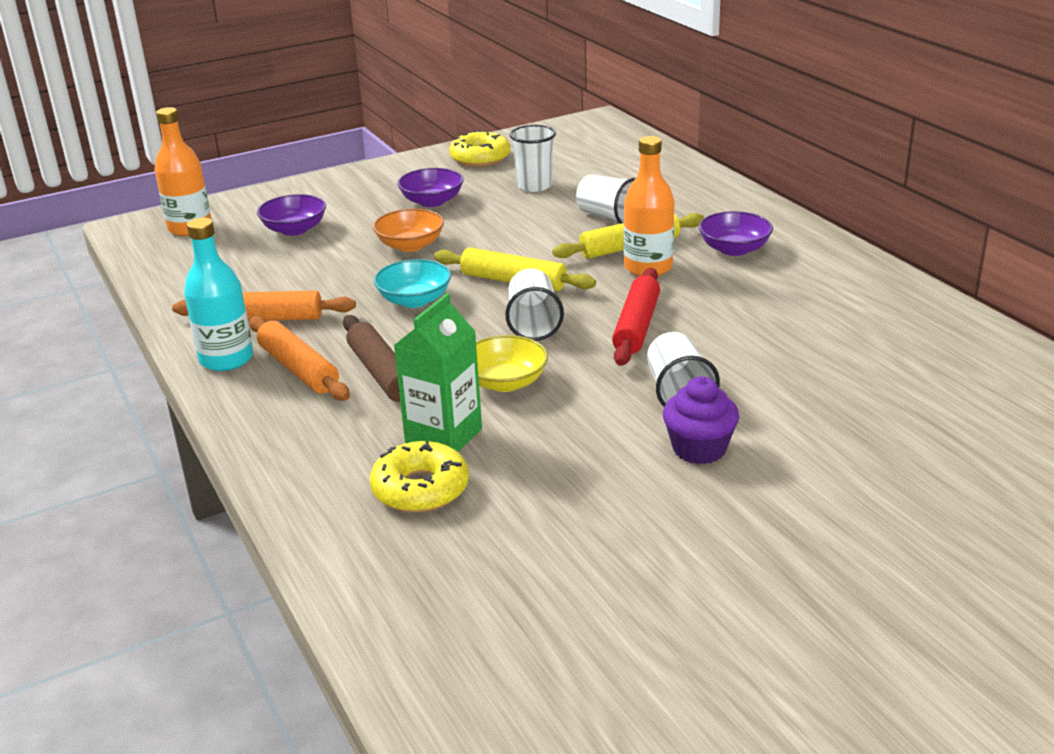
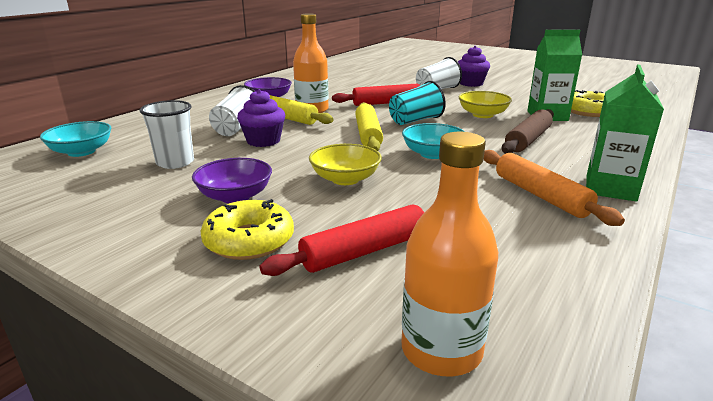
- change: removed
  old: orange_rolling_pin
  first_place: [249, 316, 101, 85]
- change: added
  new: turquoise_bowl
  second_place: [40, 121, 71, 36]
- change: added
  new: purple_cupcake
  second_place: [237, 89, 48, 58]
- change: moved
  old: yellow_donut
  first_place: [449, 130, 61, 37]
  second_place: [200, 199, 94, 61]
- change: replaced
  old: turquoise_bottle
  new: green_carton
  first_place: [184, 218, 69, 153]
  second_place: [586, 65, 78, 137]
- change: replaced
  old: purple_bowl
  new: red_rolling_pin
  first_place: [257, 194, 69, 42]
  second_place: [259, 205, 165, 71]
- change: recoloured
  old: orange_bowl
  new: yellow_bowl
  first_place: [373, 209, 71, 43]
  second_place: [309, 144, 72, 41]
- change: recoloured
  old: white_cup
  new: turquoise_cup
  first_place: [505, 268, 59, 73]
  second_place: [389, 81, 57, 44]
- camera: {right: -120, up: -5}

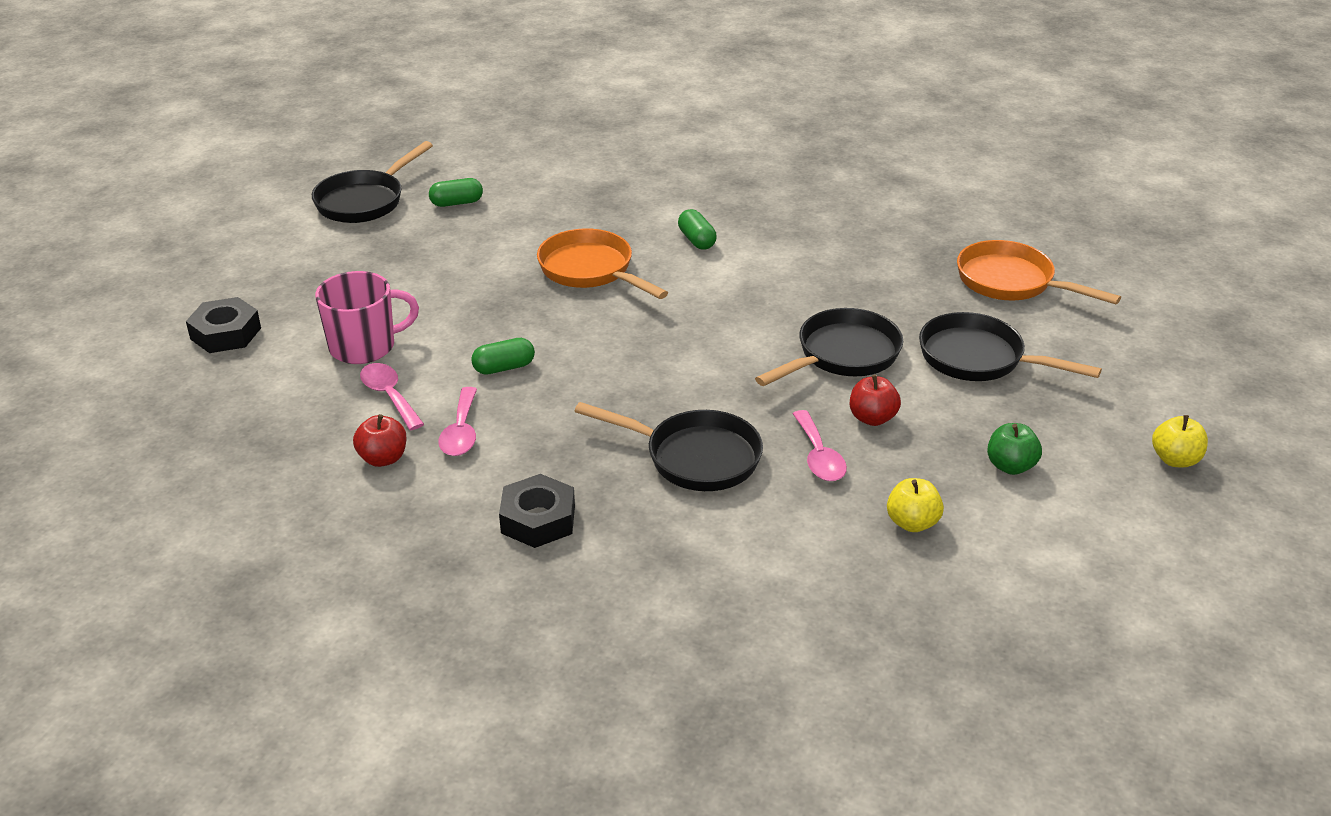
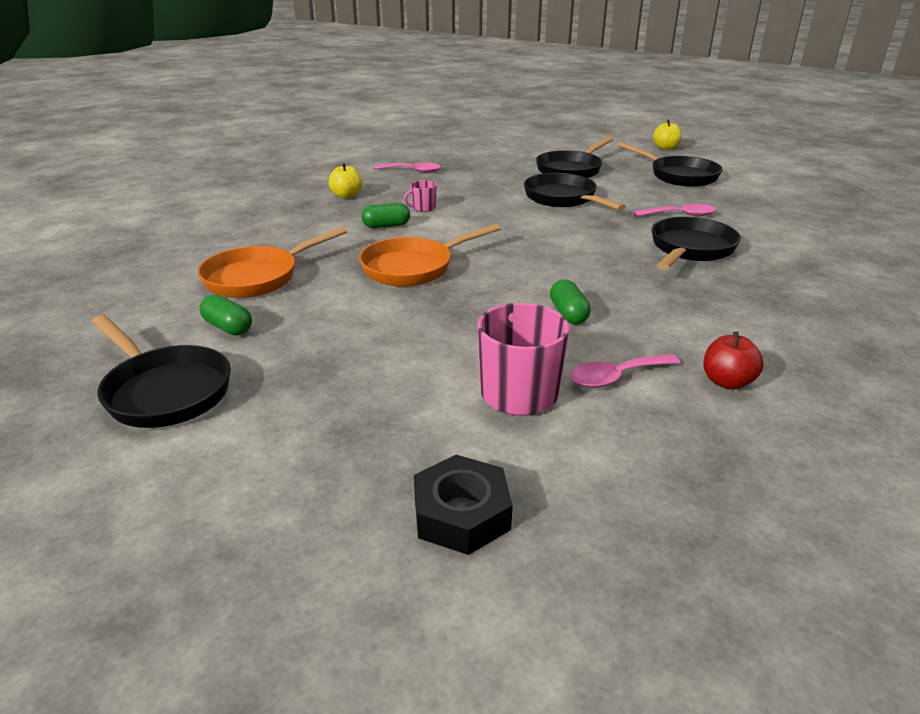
- change: removed
  old: black_nut
  first_place: [499, 474, 76, 74]
- change: removed
  old: red_apple
  first_place: [850, 375, 51, 51]
- change: added
  new: pink_mug
  second_place: [404, 180, 33, 32]
- change: moved
  old: pink_spoon
  first_place: [438, 387, 39, 69]
  second_place: [373, 162, 68, 11]
- change: moved
  old: yellow_apple
  first_place: [887, 478, 57, 54]
  second_place: [329, 163, 33, 36]
- change: moved
  old: orange_pan
  first_place: [957, 240, 164, 64]
  second_place: [198, 227, 149, 71]
- change: replaced
  old: green_apple
  new: black_pan
  first_place: [987, 423, 55, 52]
  second_place: [618, 142, 105, 45]
- change: turned
  old: green_capsule
  first_place: [429, 178, 54, 29]
  second_place: [199, 294, 53, 41]
  degrees: -45
- camera: {right: -80, up: -5}

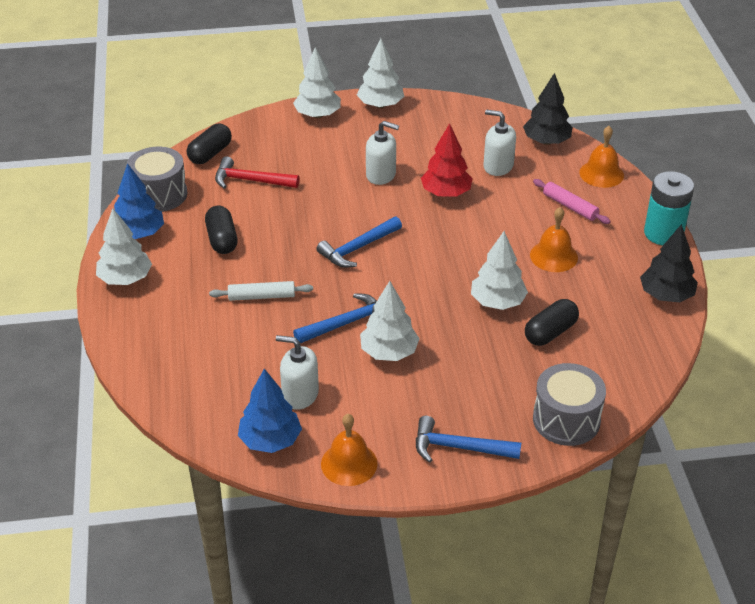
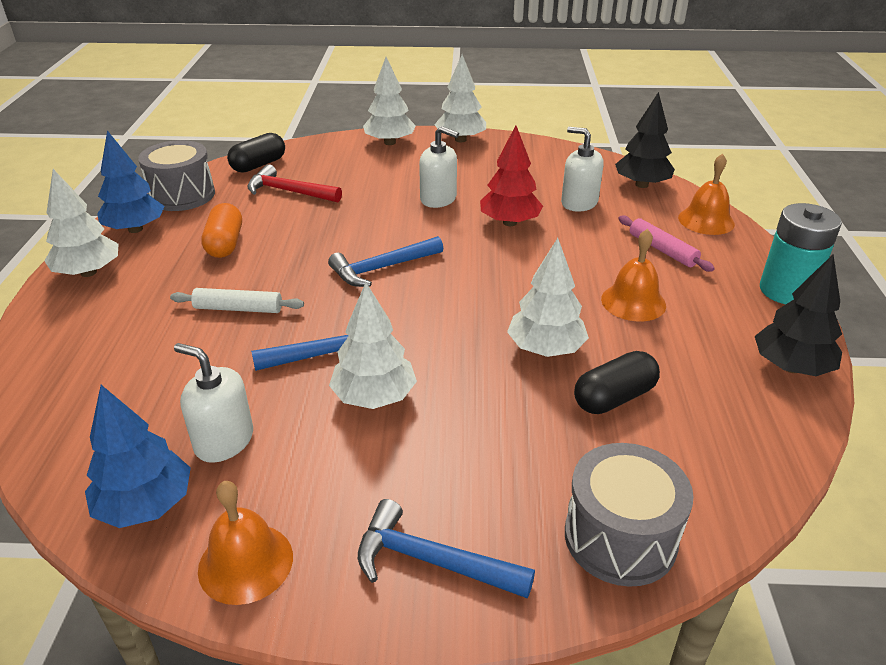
- change: recoloured
  old: black_capsule
  new: orange_capsule
  first_place: [205, 206, 33, 48]
  second_place: [201, 203, 41, 55]
- camera: {right: 10, up: -5}

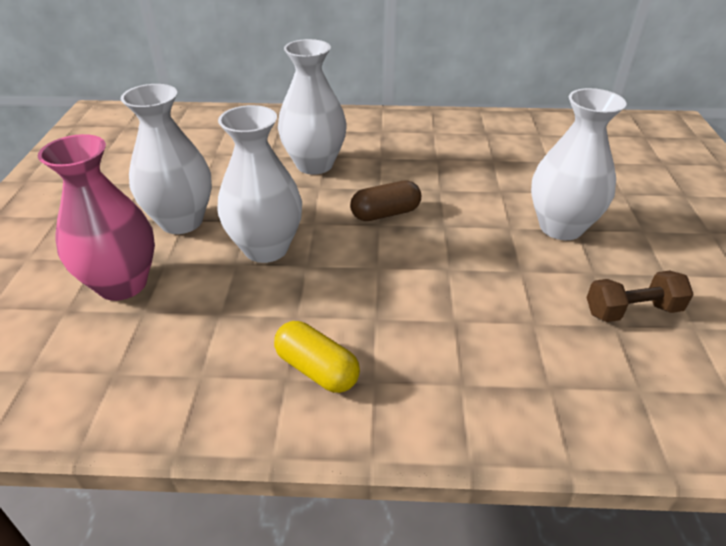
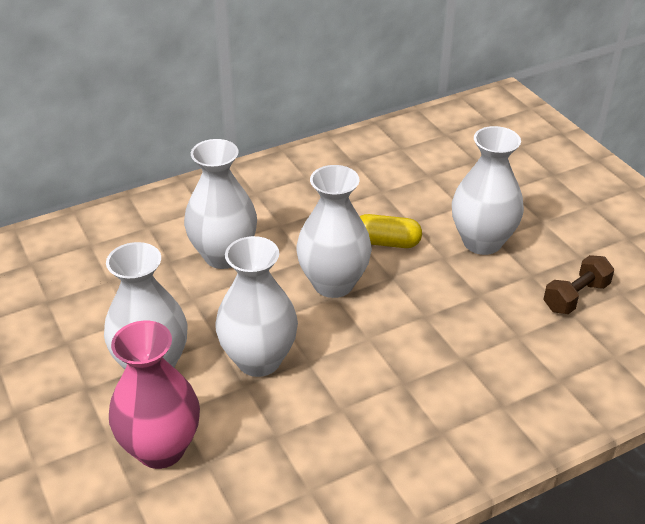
- change: moved
  old: yellow_capsule
  first_place: [274, 321, 86, 72]
  second_place: [360, 214, 62, 34]
- change: replaced
  old: brown_capsule
  new: white_vase
  first_place: [350, 181, 71, 40]
  second_place: [296, 165, 76, 133]
- camera: {right: -30, up: 0}

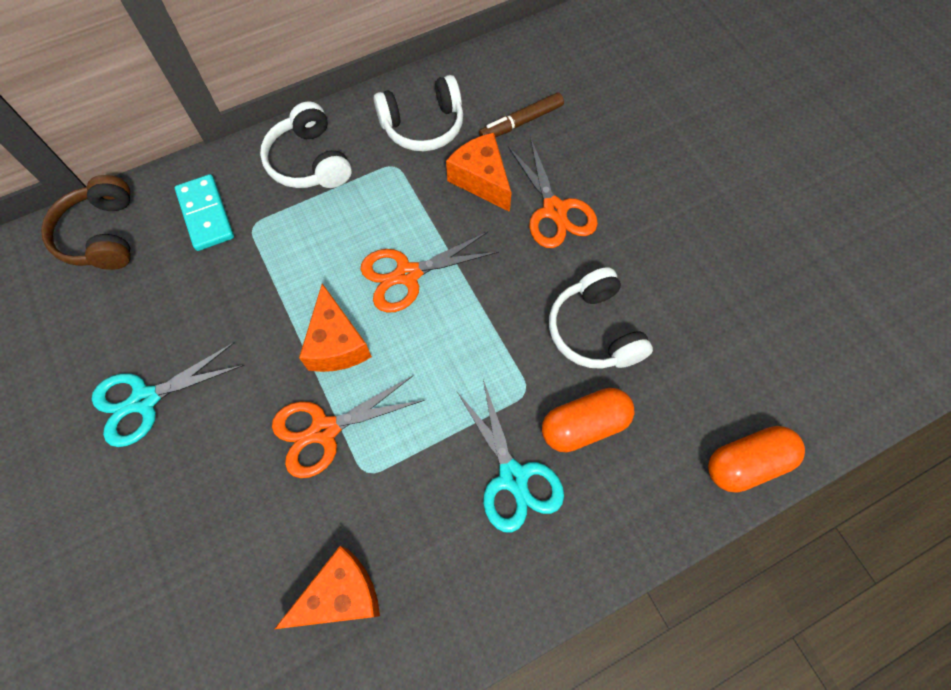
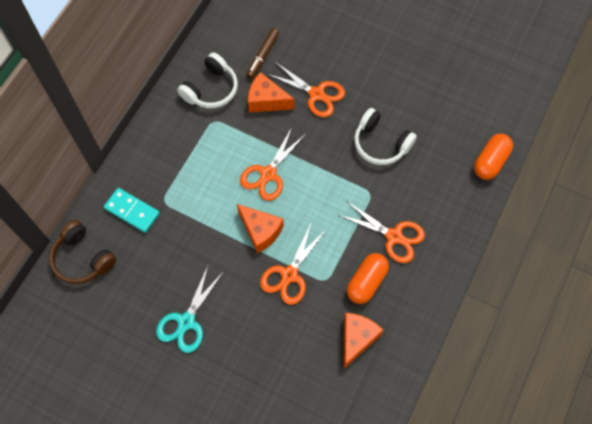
- change: removed
  old: white_headphones
  first_place: [260, 102, 92, 86]
- change: moved
  old: orange_capsule
  first_place: [542, 388, 92, 64]
  second_place: [347, 253, 42, 51]
- change: recoloured
  old: turquoise_scissors
  new: orange_scissors
  first_place: [457, 380, 107, 152]
  second_place: [339, 201, 86, 62]
- camera: {right: -35, up: 0}

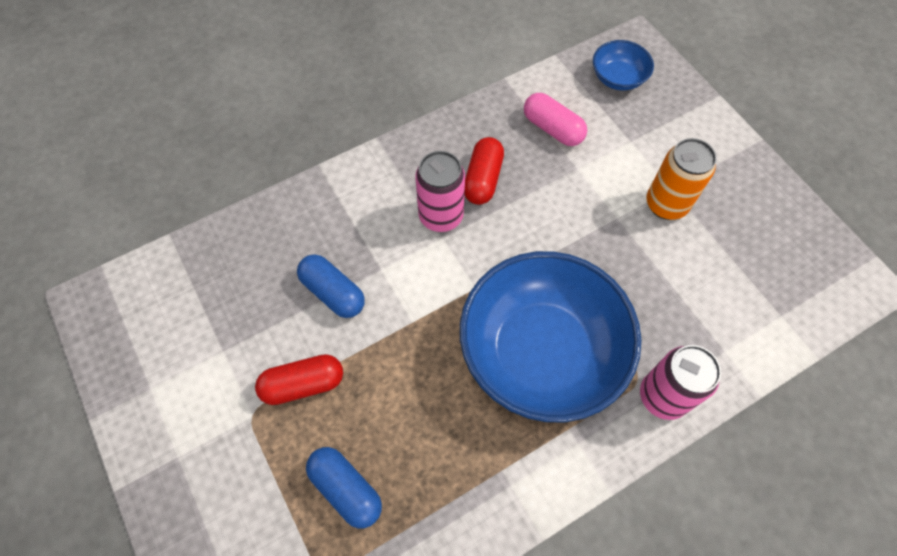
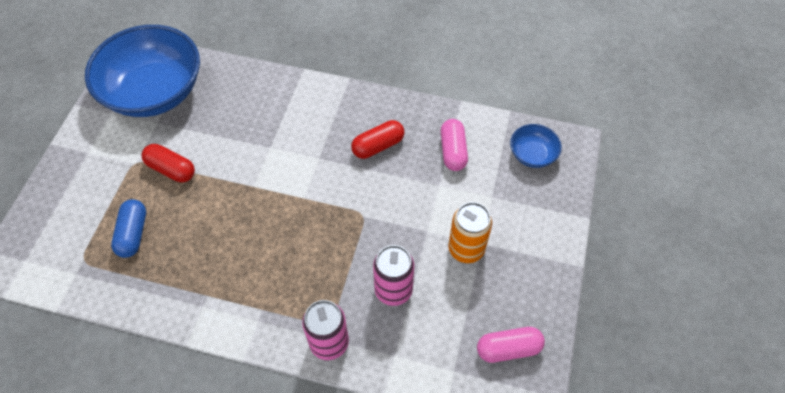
- change: removed
  old: blue_capsule
  first_place: [297, 254, 68, 64]
- change: added
  new: pink_capsule
  second_place: [477, 327, 68, 36]
- change: moved
  old: pink_can
  first_place: [415, 151, 50, 81]
  second_place: [373, 245, 41, 61]
- change: moved
  old: blue_bowl
  first_place: [460, 251, 181, 171]
  second_place: [85, 25, 115, 92]
- camera: {right: 45, up: -5}

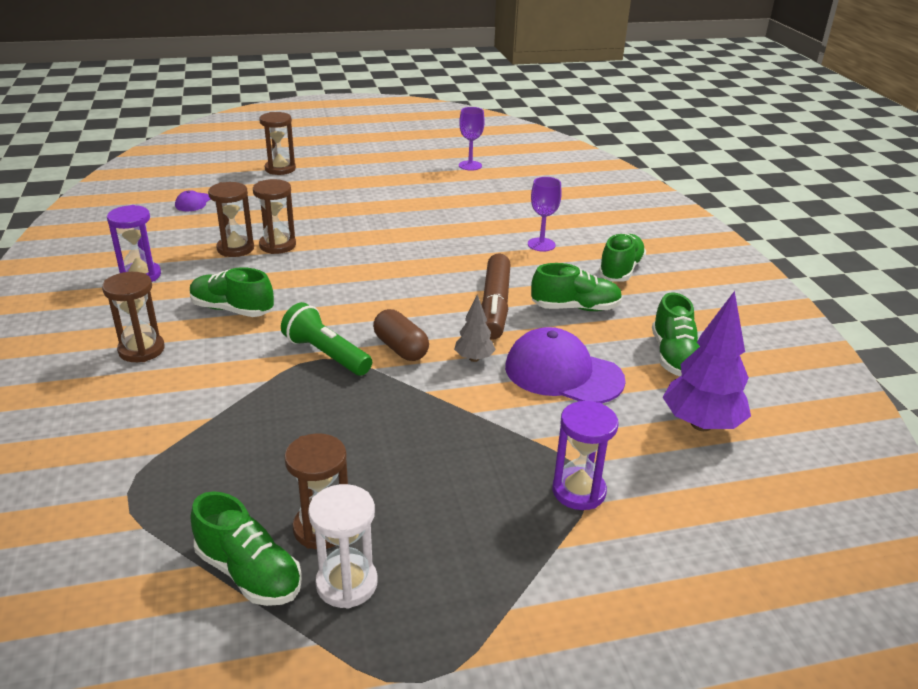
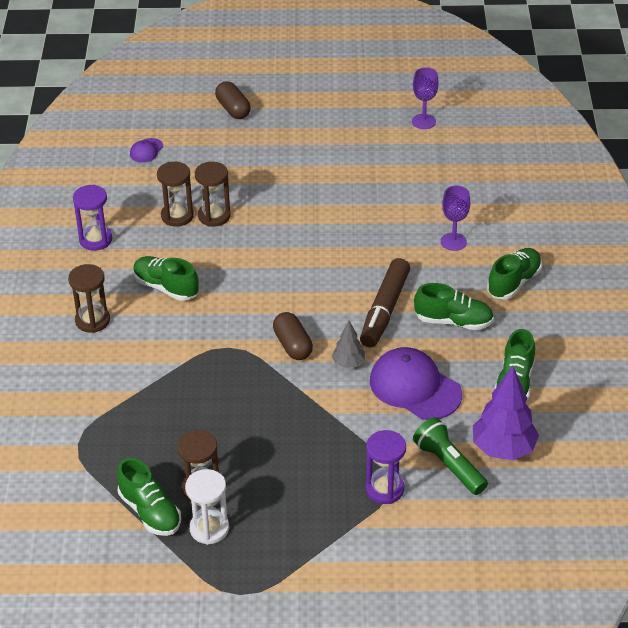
- change: moved
  old: green_flashlight
  first_place: [281, 302, 91, 74]
  second_place: [413, 417, 75, 78]
- change: replaced
  old: brown_hourglass
  new: brown_capsule
  first_place: [259, 112, 37, 63]
  second_place: [215, 81, 36, 38]
- camera: {right: 15, up: 10}

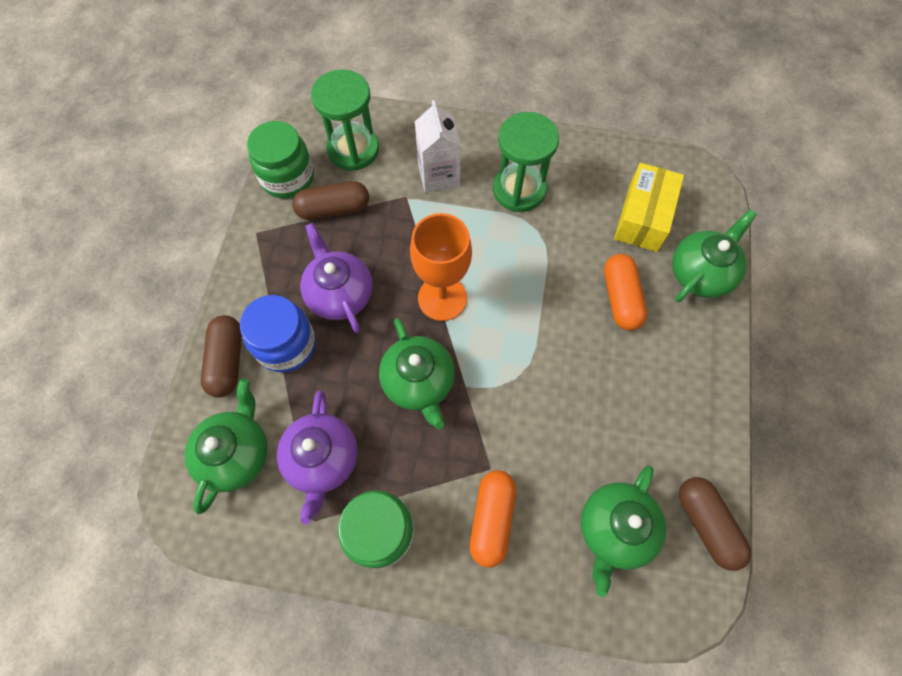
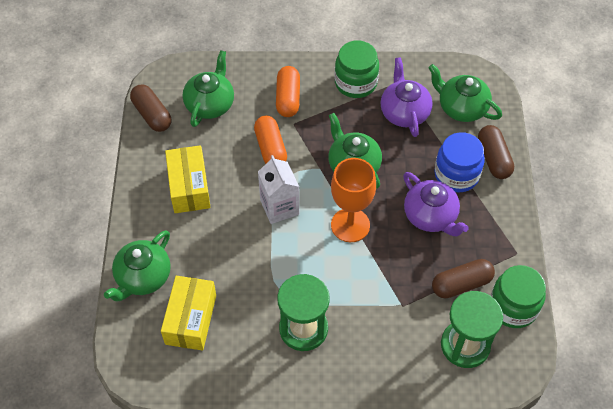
- change: added
  new: yellow_box
  second_place: [165, 145, 45, 68]
- change: moved
  old: white_carton
  first_place: [415, 100, 46, 92]
  second_place: [258, 155, 41, 69]
- change: moved
  old: orange_capsule
  first_place: [604, 254, 44, 77]
  second_place: [254, 115, 33, 49]
- change: turned
  old: green_teapot
  first_place: [184, 379, 84, 136]
  second_place: [428, 64, 74, 58]
  degrees: 120
- camera: {right: 170, up: -10}

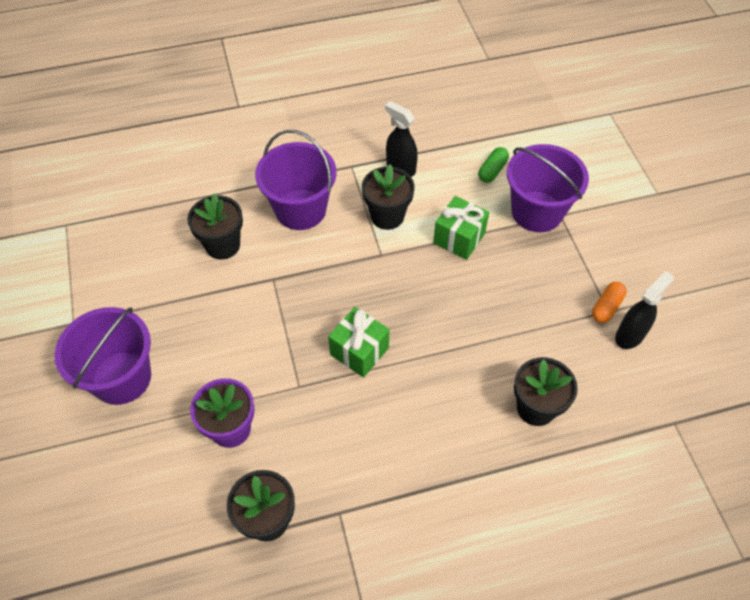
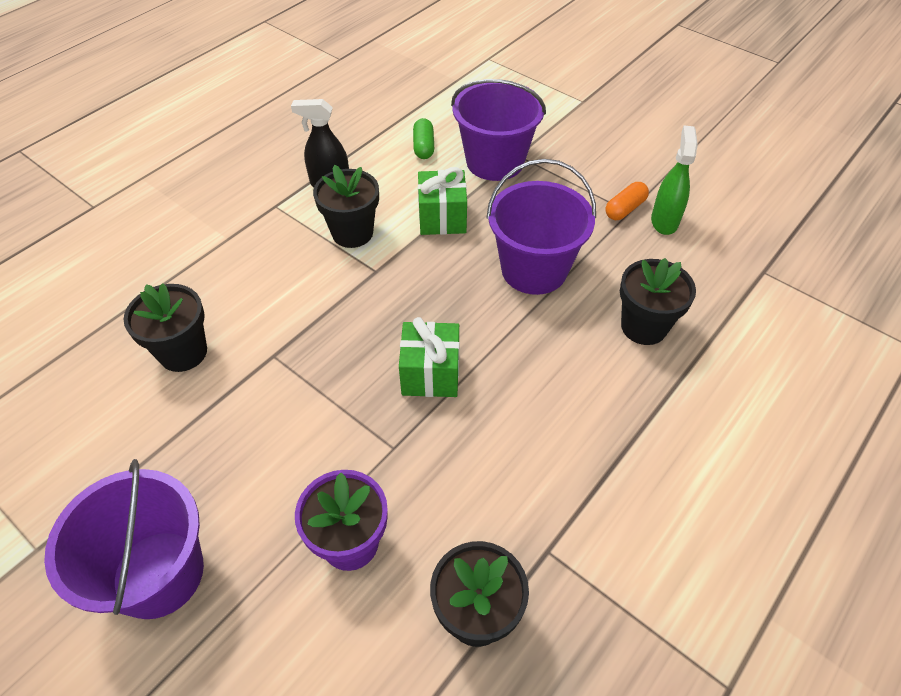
- change: moved
  old: purple_bucket
  first_place: [255, 130, 82, 100]
  second_place: [486, 159, 110, 136]
- change: recoloured
  old: black_spray_bottle
  new: green_spray_bottle
  first_place: [615, 271, 59, 78]
  second_place: [651, 126, 47, 109]
- change: turned
  old: orange_capsule
  first_place: [592, 282, 35, 41]
  second_place: [605, 182, 44, 38]
  degrees: 45
- camera: {right: -35, up: -5}

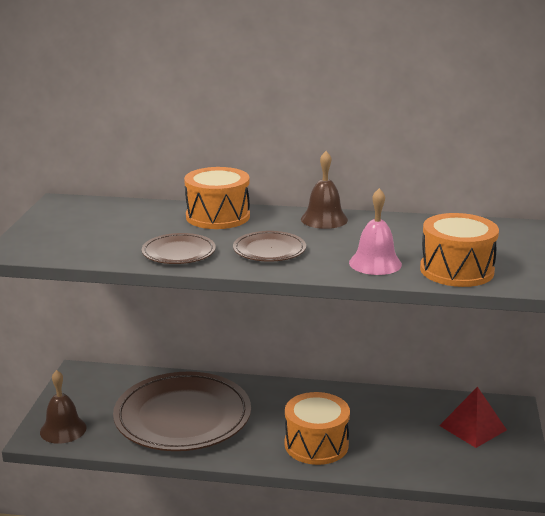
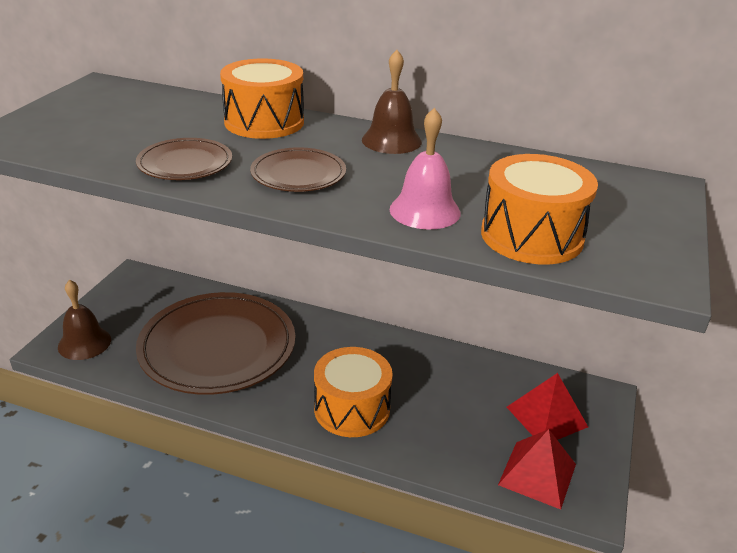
- change: added
  new: red_pyramid
  second_place: [498, 429, 78, 81]
- camera: {right: 10, up: 10}

